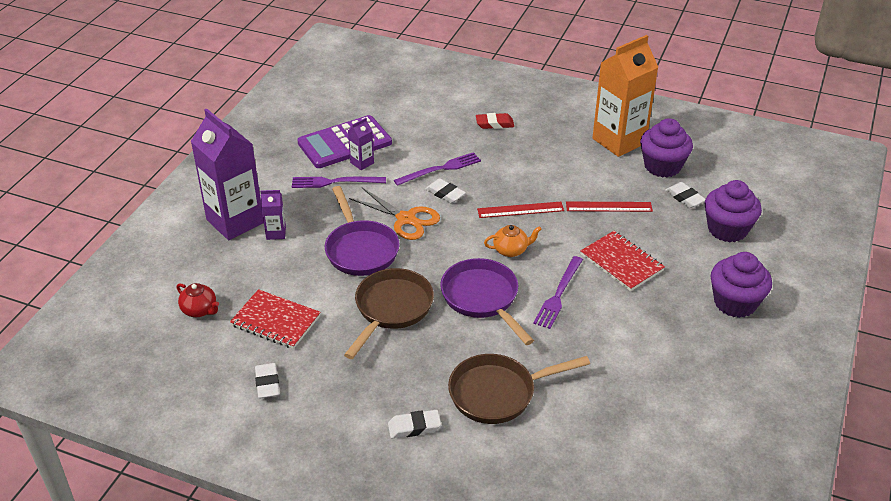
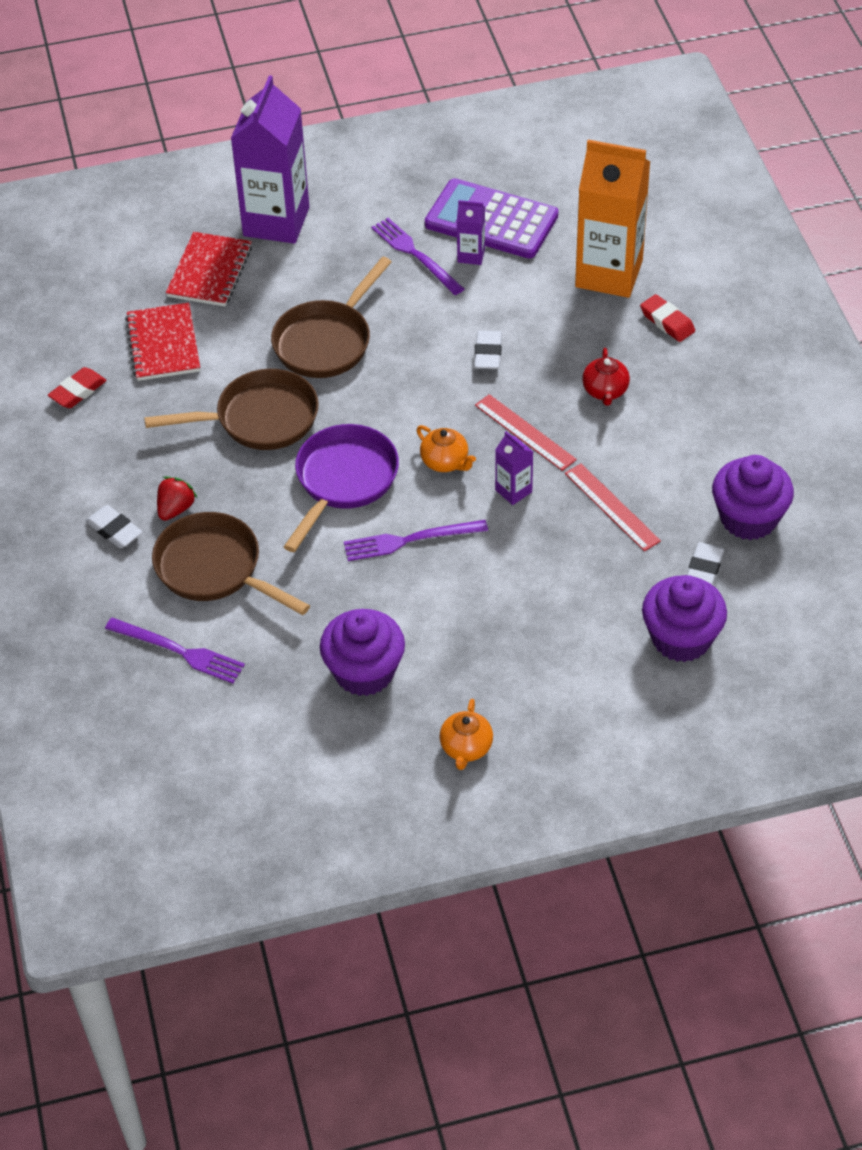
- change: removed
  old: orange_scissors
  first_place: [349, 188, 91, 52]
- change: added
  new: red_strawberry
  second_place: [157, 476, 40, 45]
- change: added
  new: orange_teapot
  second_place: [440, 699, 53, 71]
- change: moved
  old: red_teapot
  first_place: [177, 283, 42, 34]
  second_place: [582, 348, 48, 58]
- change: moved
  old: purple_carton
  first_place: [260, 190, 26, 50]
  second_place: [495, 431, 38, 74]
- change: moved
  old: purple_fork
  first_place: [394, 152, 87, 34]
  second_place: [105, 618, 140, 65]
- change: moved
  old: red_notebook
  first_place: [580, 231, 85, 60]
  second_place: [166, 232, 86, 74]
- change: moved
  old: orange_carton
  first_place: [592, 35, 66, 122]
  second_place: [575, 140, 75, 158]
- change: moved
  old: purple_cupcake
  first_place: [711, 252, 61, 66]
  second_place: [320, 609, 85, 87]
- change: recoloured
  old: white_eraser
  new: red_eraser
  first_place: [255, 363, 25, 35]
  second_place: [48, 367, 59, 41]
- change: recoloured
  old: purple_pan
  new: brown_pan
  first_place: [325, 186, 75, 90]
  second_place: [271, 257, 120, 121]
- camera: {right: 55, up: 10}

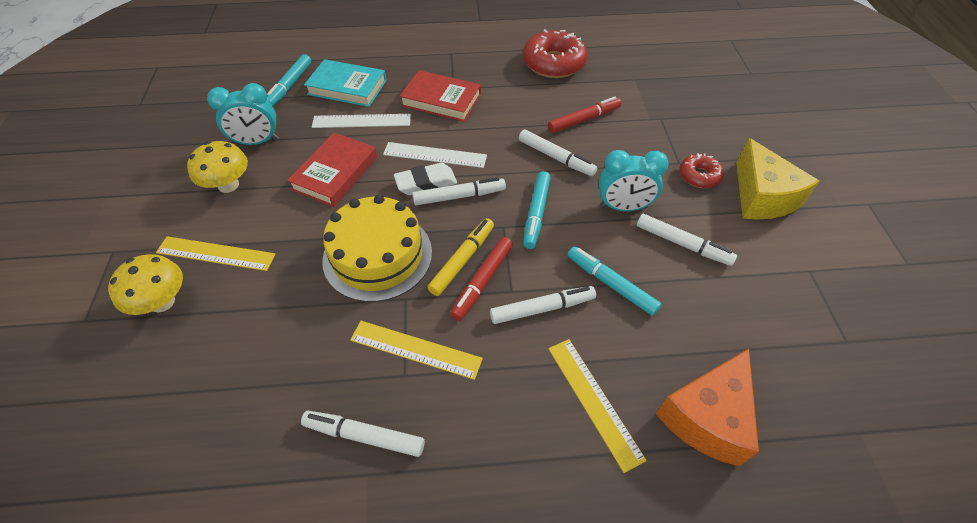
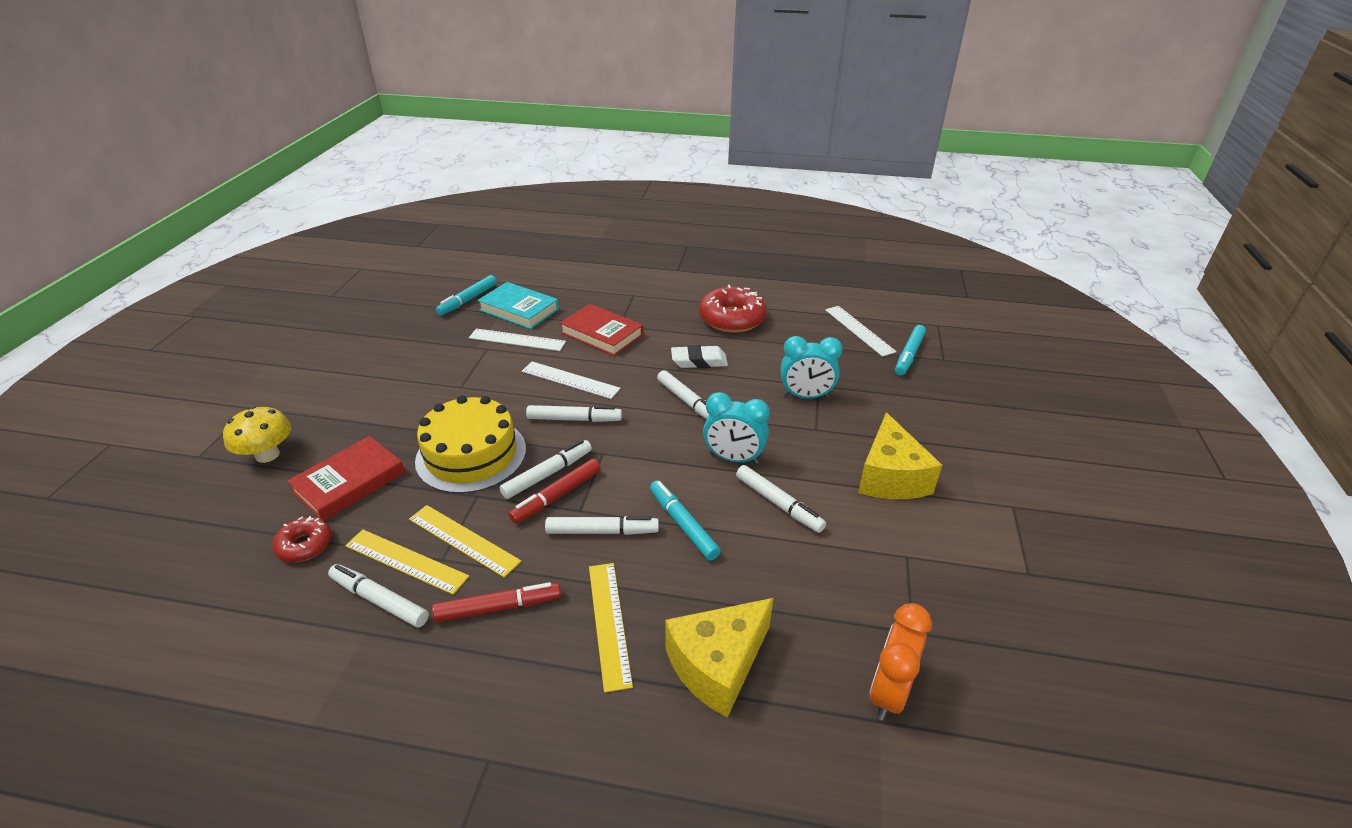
- change: removed
  old: yellow_mushroom
  first_place: [187, 141, 61, 52]
- change: added
  new: white_ruler
  second_place: [825, 306, 72, 51]
- change: added
  new: orange_clock
  second_place: [869, 603, 63, 117]
- change: moved
  old: yellow_ruler
  first_place: [156, 236, 120, 35]
  second_place: [345, 530, 124, 65]
- change: moved
  old: turquoise_clock
  first_place: [207, 83, 72, 63]
  second_place: [781, 336, 61, 63]
- change: moved
  old: red_book
  first_place: [287, 133, 90, 74]
  second_place: [287, 436, 118, 85]
- change: moved
  old: white_eraser
  first_place: [394, 163, 63, 32]
  second_place: [671, 345, 57, 23]
- change: moved
  old: turquoise_marker
  first_place: [523, 171, 28, 78]
  second_place: [895, 325, 31, 50]
- change: moved
  old: red_marker
  first_place: [548, 97, 73, 36]
  second_place: [432, 582, 129, 40]
- change: moved
  old: red_donut
  first_place: [679, 153, 45, 35]
  second_place: [272, 516, 60, 46]
- change: recoloured
  old: yellow_marker
  new: white_marker
  first_place: [427, 218, 67, 78]
  second_place: [500, 440, 92, 59]
- change: recoloured
  old: orange_cheese
  new: yellow_cheese
  first_place: [656, 349, 103, 117]
  second_place: [665, 598, 108, 120]
- camera: {right: 15, up: -15}

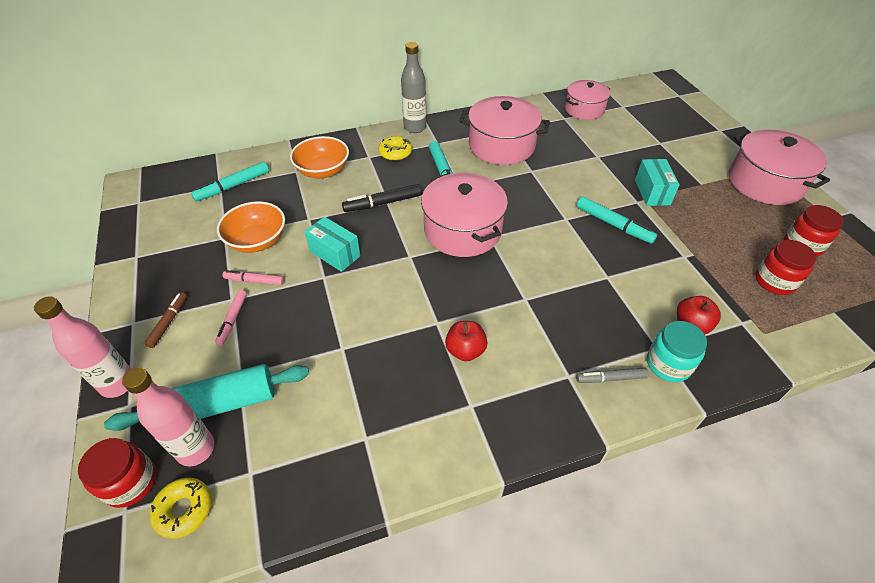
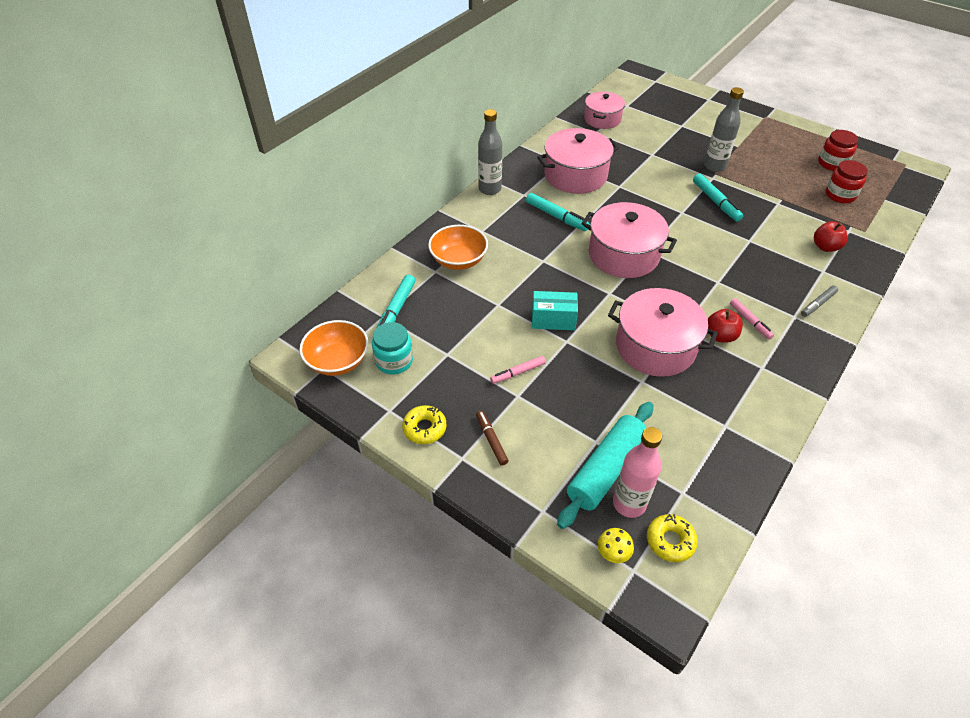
- change: removed
  old: pink_bottle
  first_place: [34, 296, 97, 102]
- change: removed
  old: black_marker
  first_place: [342, 184, 80, 28]
- change: moved
  old: pink_marker
  first_place: [215, 290, 32, 56]
  second_place: [730, 298, 44, 42]
- change: moved
  old: orange_bowl
  first_place: [217, 201, 68, 52]
  second_place: [300, 320, 68, 56]
- change: moved
  old: yellow_donut
  first_place: [378, 136, 34, 25]
  second_place: [402, 405, 45, 39]
- change: moved
  old: turquoise_jar
  first_place: [647, 321, 60, 61]
  second_place: [372, 322, 41, 53]
- change: moved
  old: pink_pot
  first_place: [729, 129, 101, 76]
  second_place: [608, 288, 110, 89]
- change: replaced
  old: red_jar
  new: yellow_mushroom
  first_place: [78, 438, 78, 70]
  second_place: [598, 528, 36, 35]
- change: replaced
  old: turquoise_box
  new: grey_bottle
  first_place: [635, 159, 45, 47]
  second_place: [704, 87, 40, 85]
- change: turned
  old: turquoise_marker
  first_place: [577, 197, 80, 47]
  second_place: [693, 174, 50, 47]
  degrees: 60
- camera: {right: -35, up: 0}

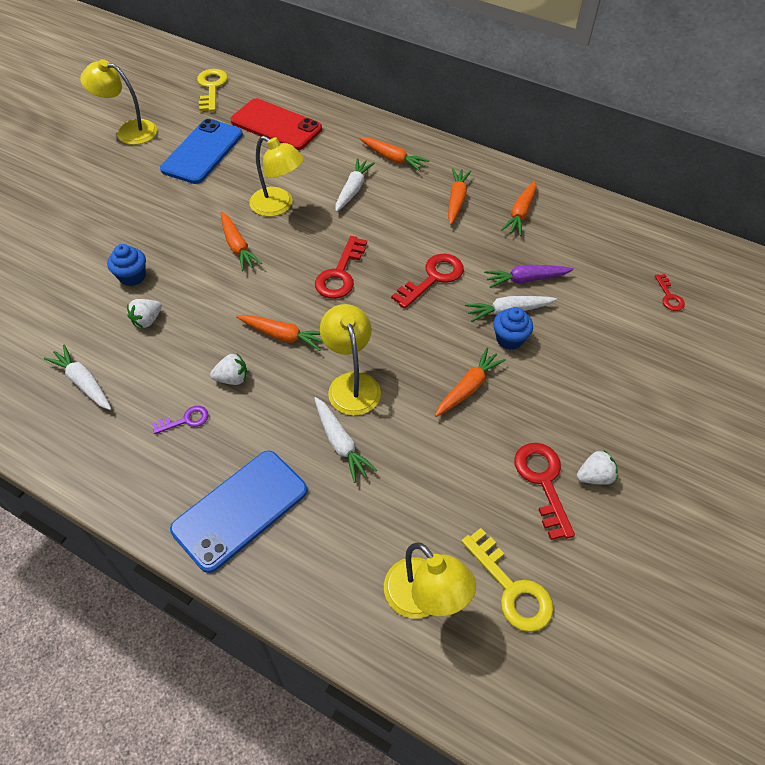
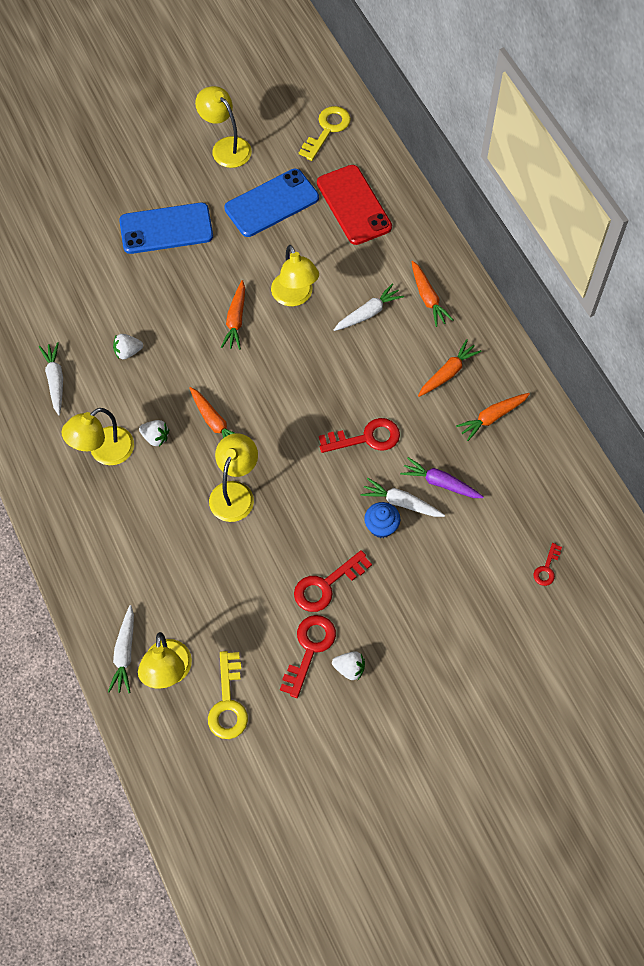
- change: removed
  old: blue_cupcake
  first_place: [107, 244, 39, 42]
- change: removed
  old: orange_carrot
  first_place: [435, 348, 71, 69]
- change: moved
  old: blue_phone
  first_place: [170, 451, 137, 122]
  second_place: [119, 203, 94, 51]
- change: moved
  old: white_carrot
  first_place: [314, 397, 63, 86]
  second_place: [108, 605, 26, 88]
- change: moved
  old: red_key
  first_place: [315, 236, 52, 63]
  second_place: [294, 550, 78, 62]
- change: replaced
  old: purple_key
  new: yellow_lamp
  first_place: [152, 406, 57, 28]
  second_place: [62, 408, 72, 57]
- camera: {right: 35, up: 10}

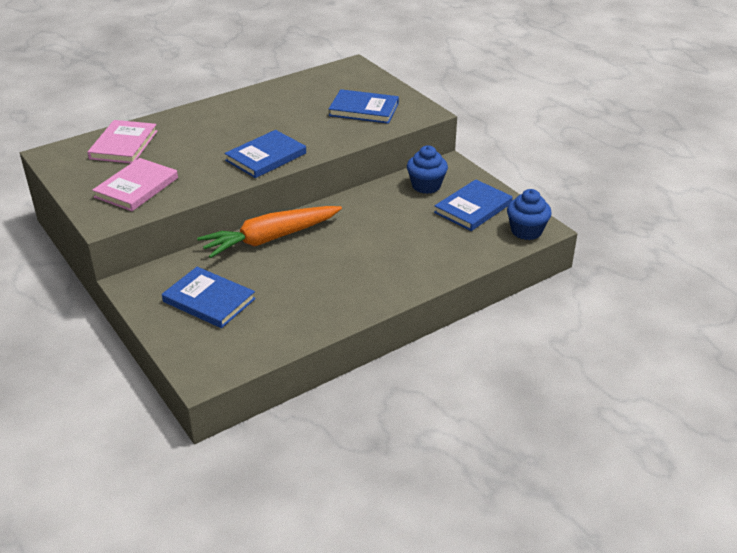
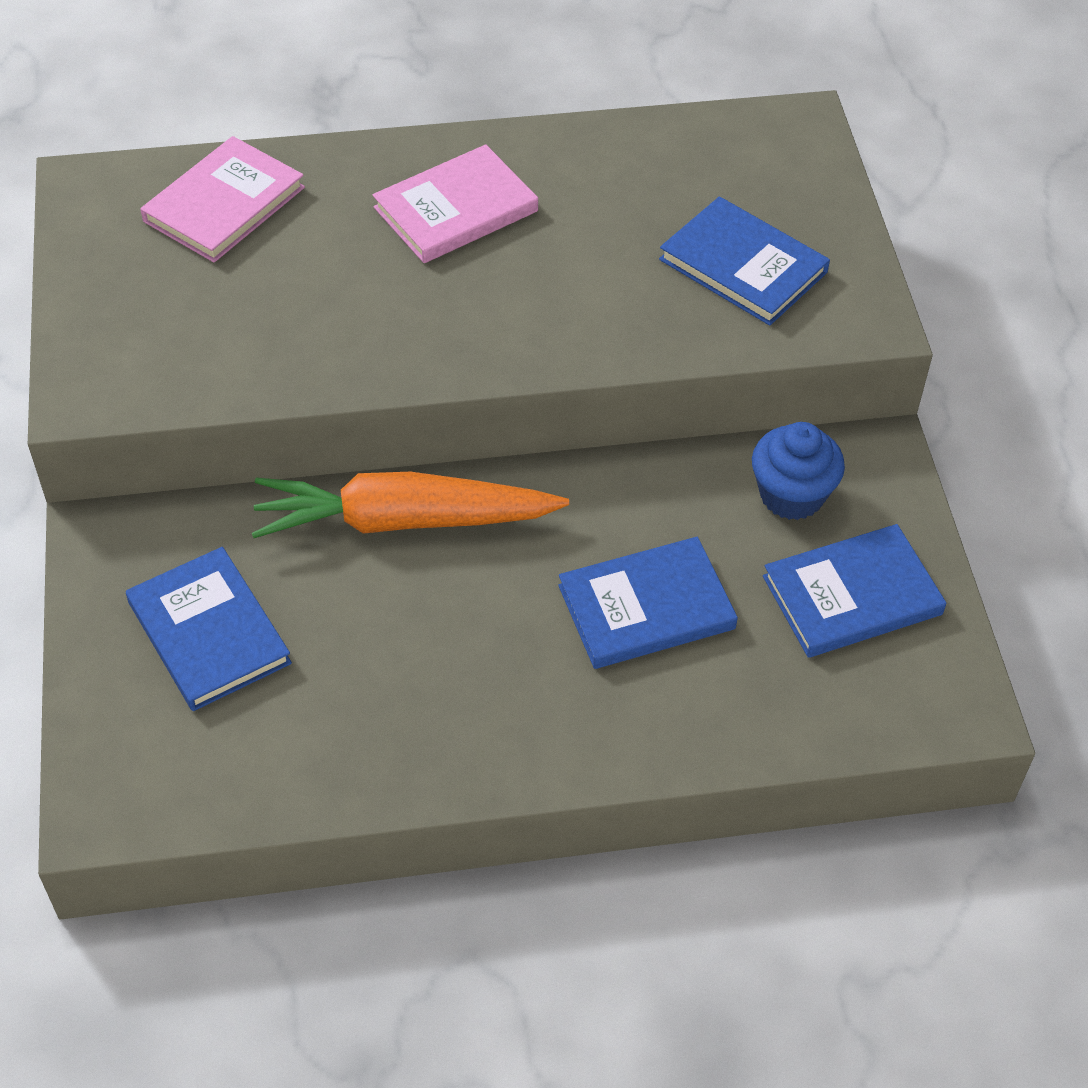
- change: removed
  old: blue_cupcake
  first_place: [507, 189, 45, 51]
- change: moved
  old: pink_book
  first_place: [92, 158, 86, 53]
  second_place: [373, 144, 165, 119]
- change: moved
  old: blue_book
  first_place: [224, 130, 82, 48]
  second_place: [558, 537, 180, 132]
- camera: {right: 25, up: 15}

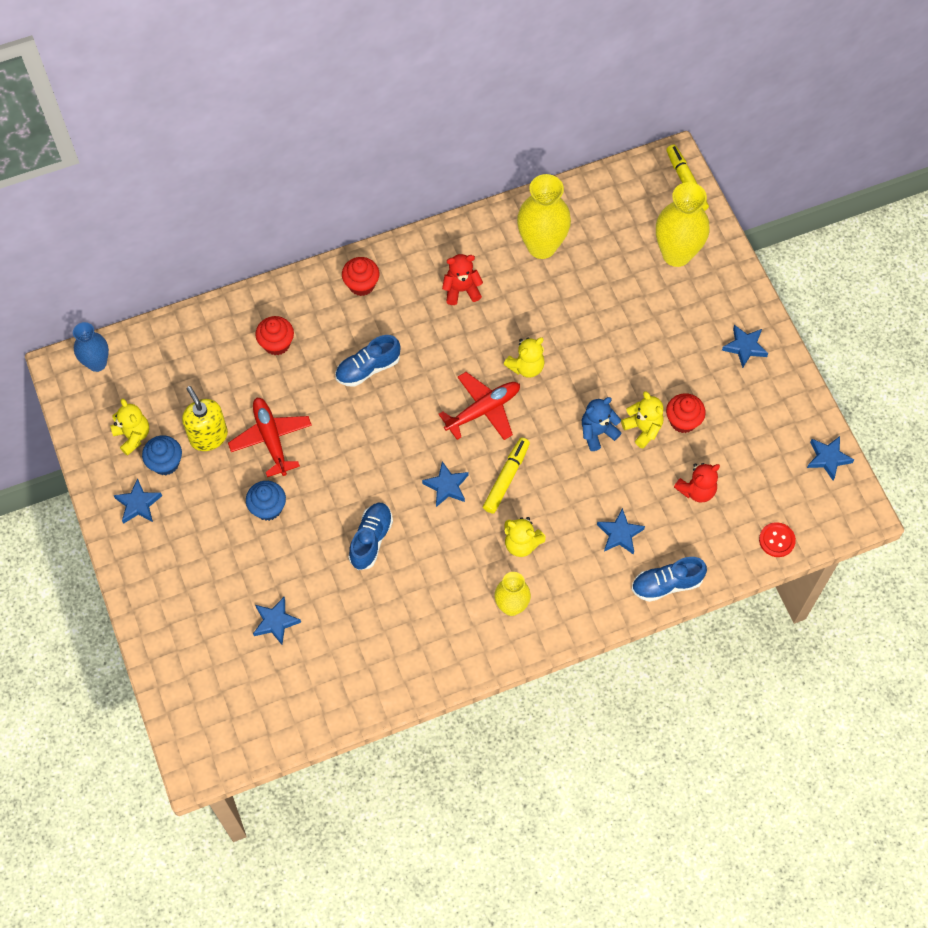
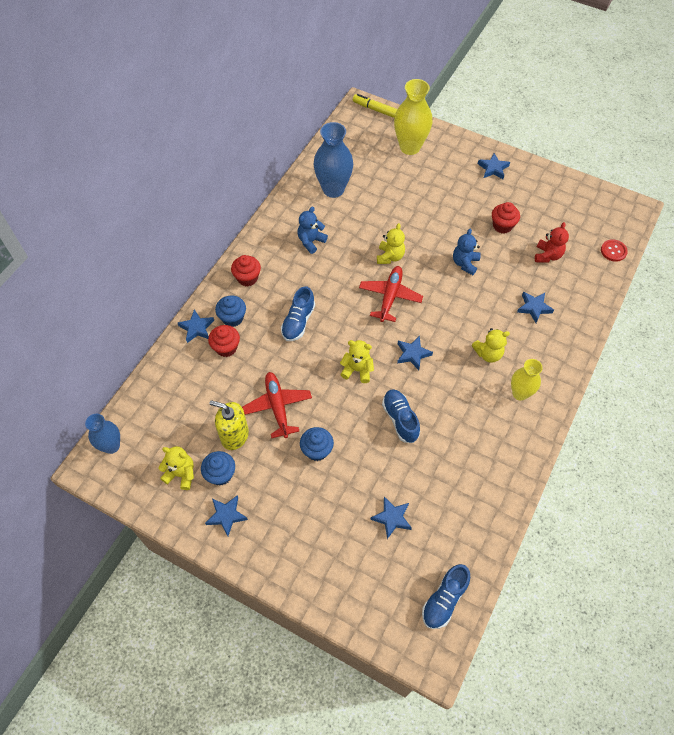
- change: removed
  old: yellow_marker
  first_place: [483, 437, 47, 77]
- change: added
  new: blue_cupcake
  second_place: [215, 295, 31, 32]
- change: moved
  old: yellow_teddy_bear
  first_place: [621, 391, 43, 57]
  second_place: [340, 340, 34, 43]
- change: moved
  old: blue_shoe
  first_place: [632, 557, 75, 45]
  second_place: [422, 564, 48, 65]
- change: moved
  old: blue_star
  first_place: [807, 436, 47, 44]
  second_place: [178, 309, 36, 34]
- change: recoloured
  old: red_teddy_bear
  new: blue_teddy_bear
  first_place: [442, 254, 41, 51]
  second_place: [298, 207, 30, 47]
- change: recoloured
  old: yellow_vase
  new: blue_vase
  first_place: [517, 174, 54, 85]
  second_place: [313, 122, 40, 76]
- change: turned
  old: red_plane
  first_place: [228, 398, 84, 79]
  second_place: [242, 372, 70, 66]
  degrees: 45
- camera: {right: -40, up: -5}

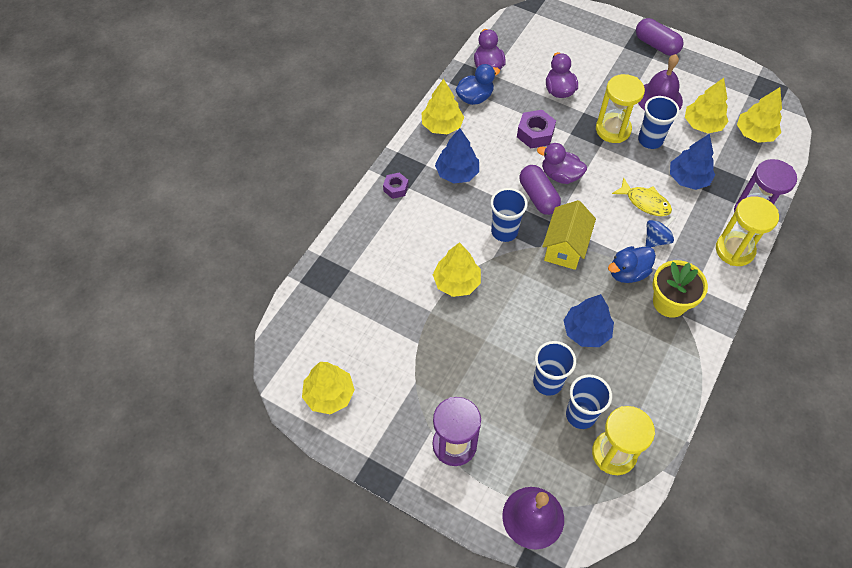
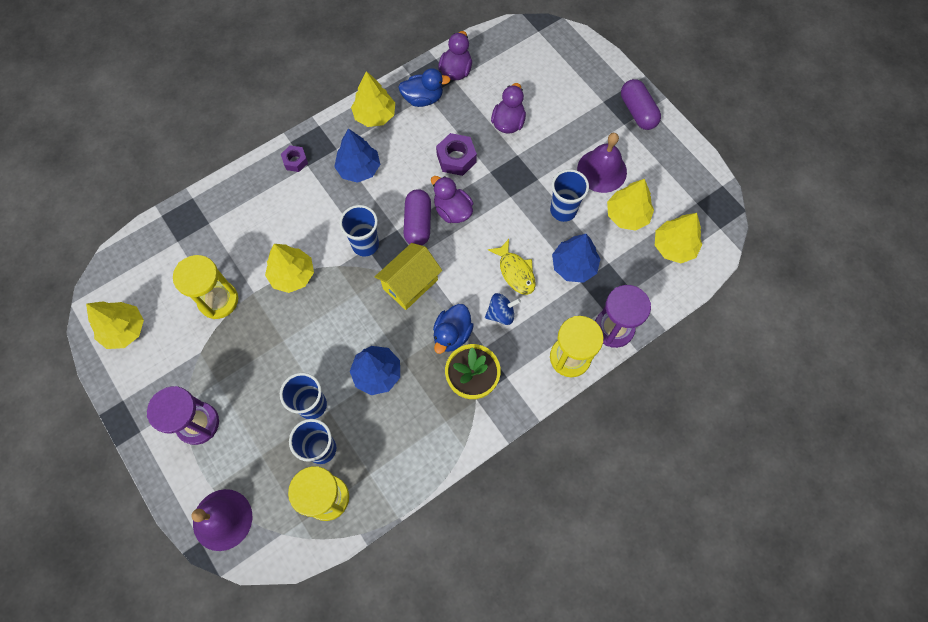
- change: moved
  old: yellow_hourglass
  first_place: [596, 74, 49, 69]
  second_place: [173, 255, 65, 64]
- change: turned
  old: blue_duck
  first_place: [608, 246, 48, 37]
  second_place: [433, 304, 41, 50]
  degrees: -60
- camera: {right: 25, up: 10}

